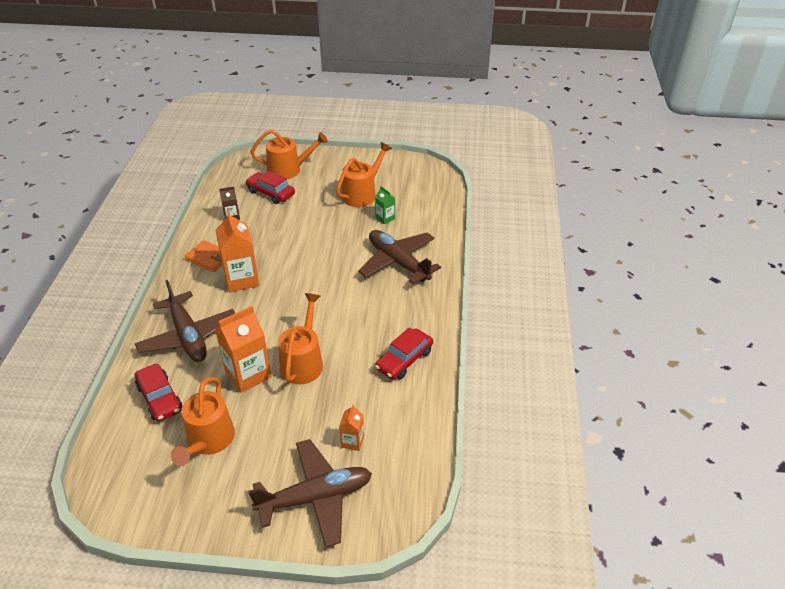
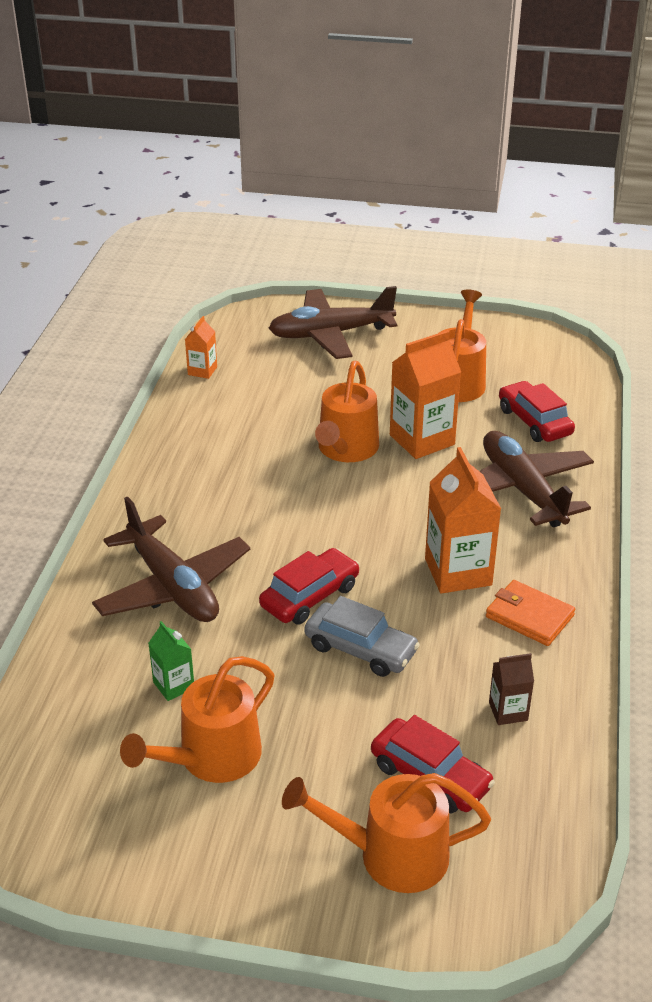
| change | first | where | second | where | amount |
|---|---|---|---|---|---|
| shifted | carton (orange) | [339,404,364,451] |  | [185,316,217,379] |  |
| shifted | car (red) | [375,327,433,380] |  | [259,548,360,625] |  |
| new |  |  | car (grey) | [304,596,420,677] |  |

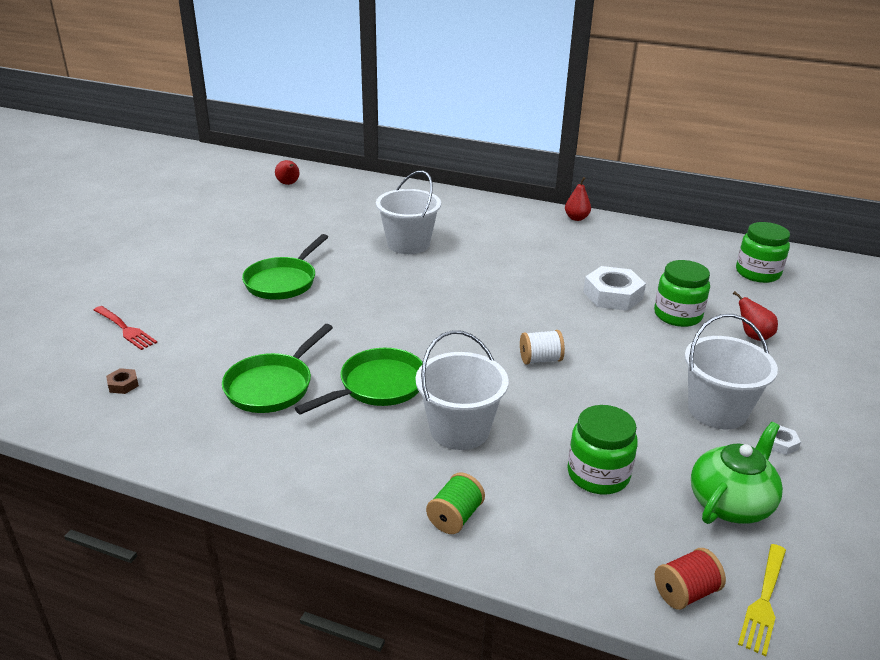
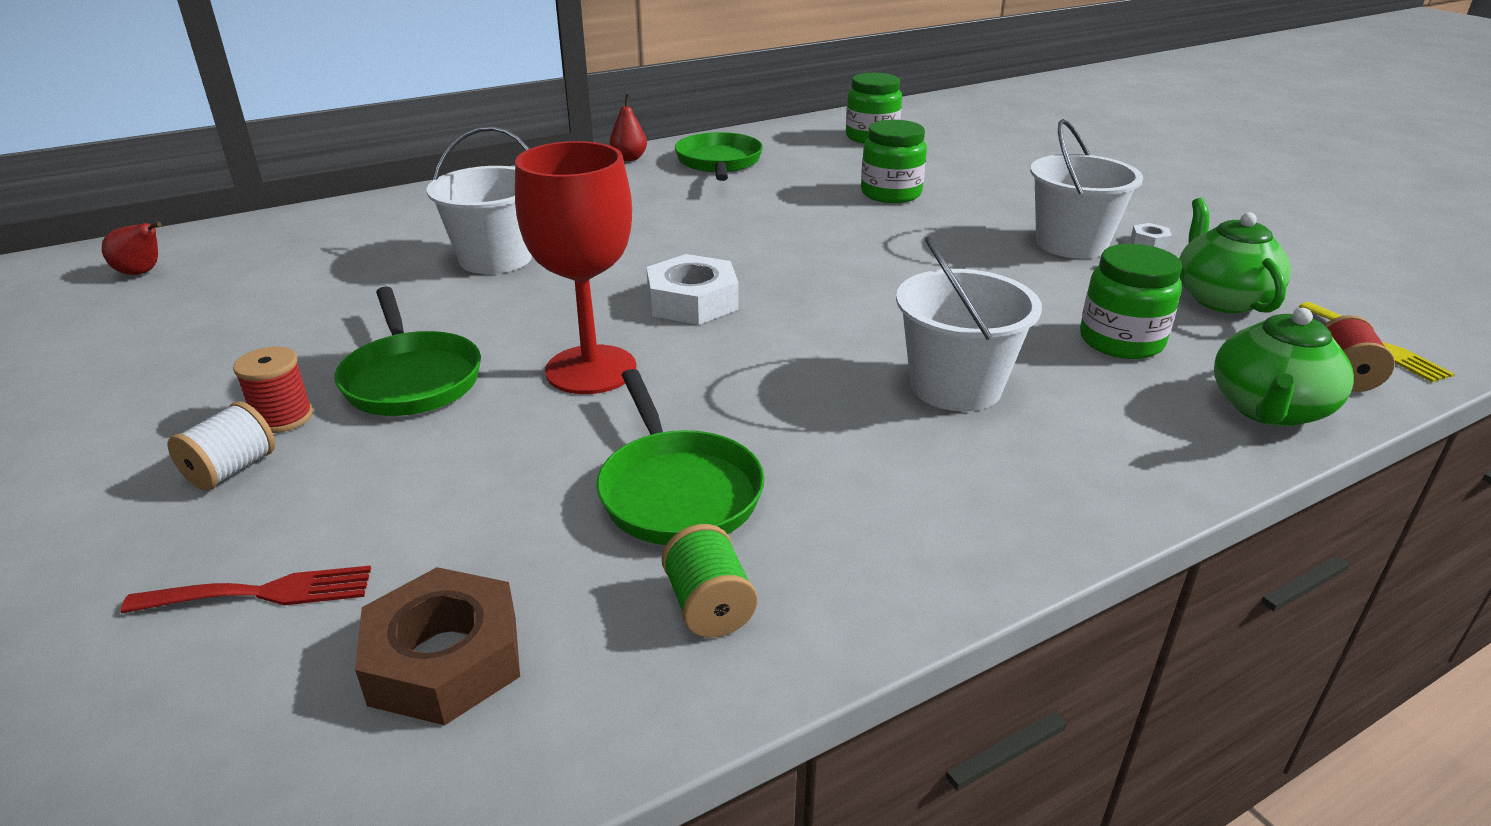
| change | first | where | second | where | amount |
|---|---|---|---|---|---|
| scaled | nut (brown) | [106,368,139,394] |  | [355,567,520,725] | x2.23 |
| shifted | pan (green) | [295,348,423,415] |  | [675,132,763,181] |  |
| shifted | spool (green) | [426,472,485,534] |  | [662,524,757,638] |  |
| shifted | spool (white) | [520,330,565,365] |  | [167,401,275,491] |  |
| shifted | nut (white) | [583,266,646,311] |  | [646,254,739,325] |  |
| gone | pear (red) | [733,291,778,341] |  |  |  |
| new |  |  | spool (red) | [233,346,313,433] |  |
| new |  |  | goblet (red) | [515,141,637,394] |  |
| new |  |  | teapot (green) | [1214,308,1354,427] |  |

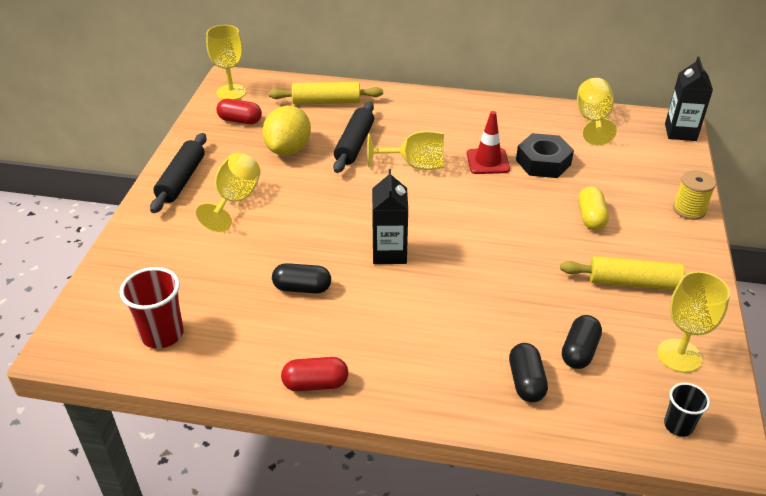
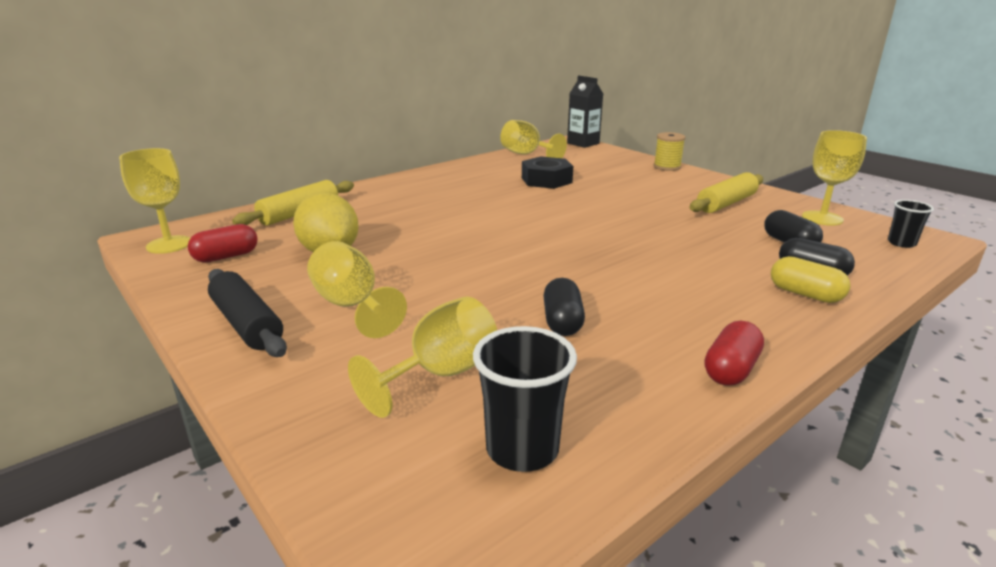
| change | first | where | second | where | amount |
|---|---|---|---|---|---|
| repainted | cup (red) | [120,267,184,349] | cup (black) | [473,326,577,472] |  |
| rotated | capsule (black) | [272,263,331,294] |  | [543,278,585,336] | 45 degrees counterclockwise |
| gone | rolling pin (black) | [333,102,374,173] |  |  |  |
| shifted | goblet (yellow) | [367,131,444,170] |  | [348,296,497,418] |  |
| gone | carton (black) | [372,169,408,264] |  |  |  |
| gone | traffic cone (red) | [467,111,510,174] |  |  |  |
| shifted | capsule (yellow) | [578,186,609,230] |  | [771,256,851,303] |  |

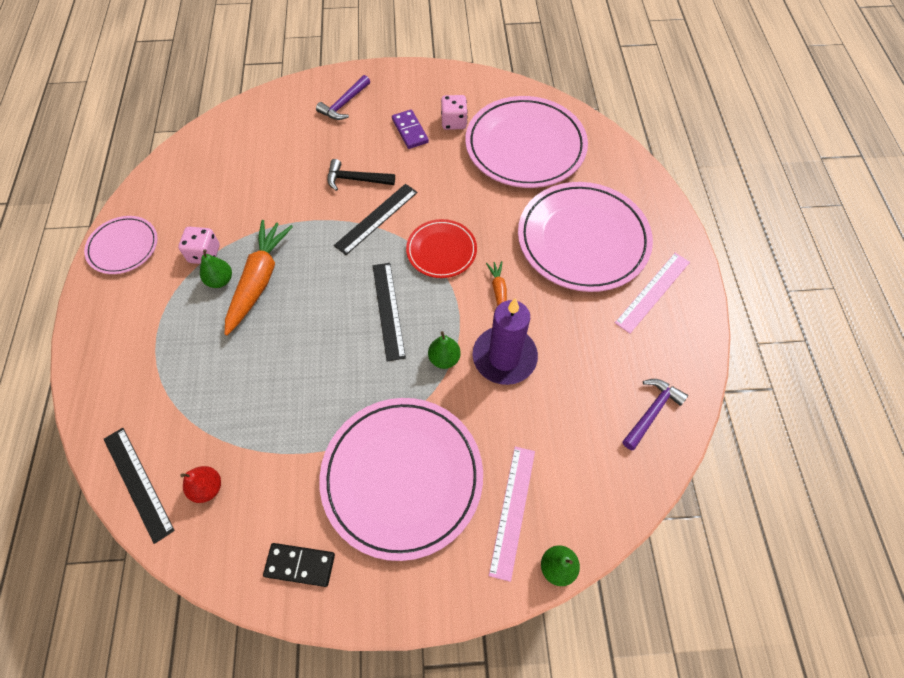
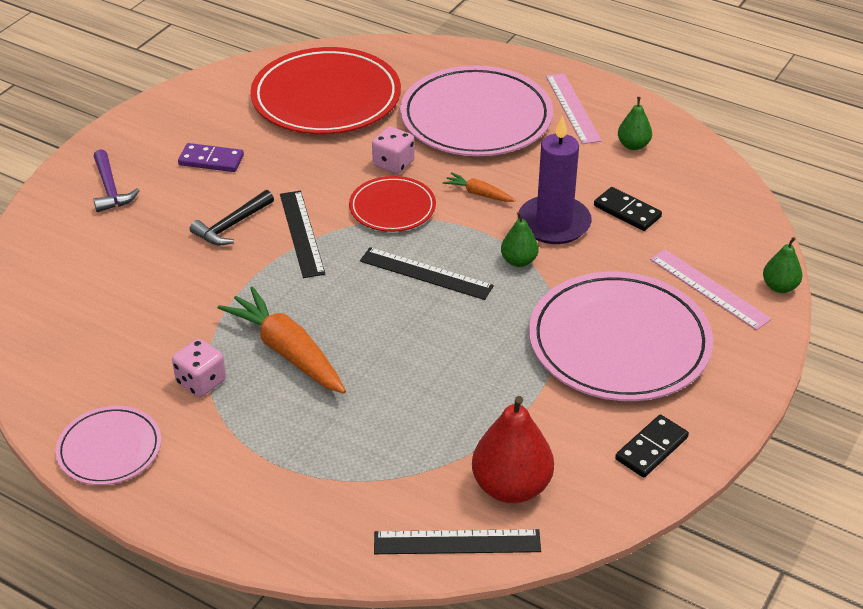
| change | first | where | second | where | amount |
|---|---|---|---|---|---|
| scaled | pear (red) | [181,466,221,503] |  | [472,396,554,503] | x1.83 |
| shifted | pear (green) | [200,249,232,288] |  | [618,97,652,150] |  |
| shifted | dice (pink) | [441,95,468,130] |  | [372,126,415,174] |  |
| repainted | plate (pink) | [465,96,588,188] | plate (red) | [250,47,401,135] |  |
| gone | hammer (purple) | [622,379,688,450] |  |  |  |
| new |  |  | domino (black) | [594,187,662,231] |  |

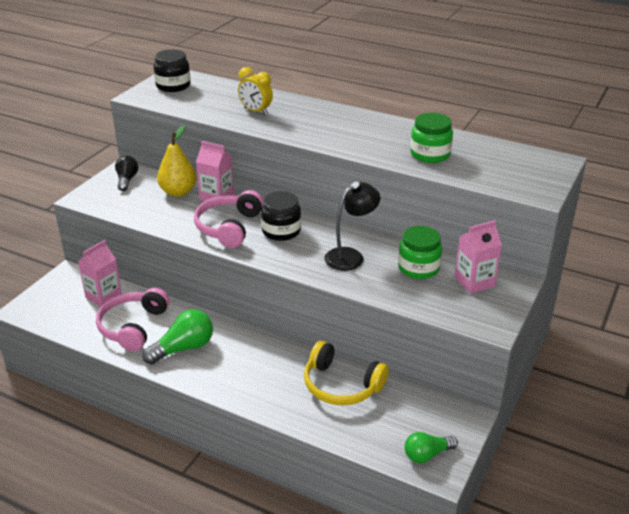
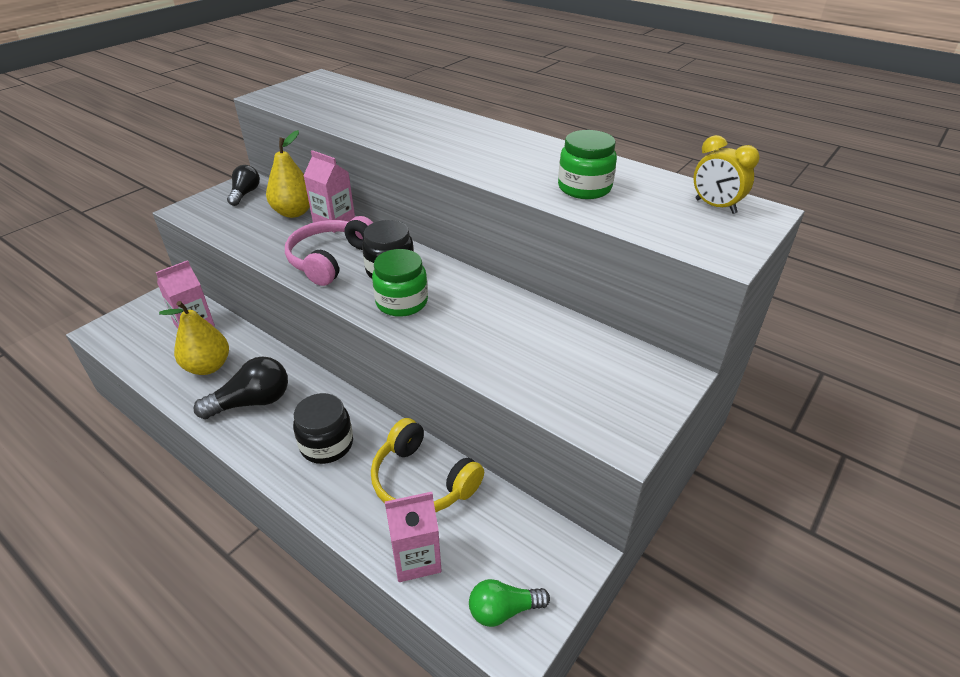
| change | first | where | second | where | amount |
|---|---|---|---|---|---|
| swapped | headphones (pink) | [96,288,170,352] | pear (yellow) | [159,301,229,375] |  |
| repainted | light bulb (green) | [142,309,213,365] | light bulb (black) | [194,356,288,419] |  |
| shifted | jar (black) | [154,49,191,92] |  | [293,393,353,464] |  |
| shifted | clock (yellow) | [238,67,273,115] |  | [694,135,760,214] |  |
| gone | lamp (black) | [324,182,380,271] |  |  |  |
| shifted | jar (green) | [398,226,442,279] |  | [372,249,428,317] |  |
| shifted | carton (pink) | [455,220,502,294] |  | [385,492,442,582] |  |

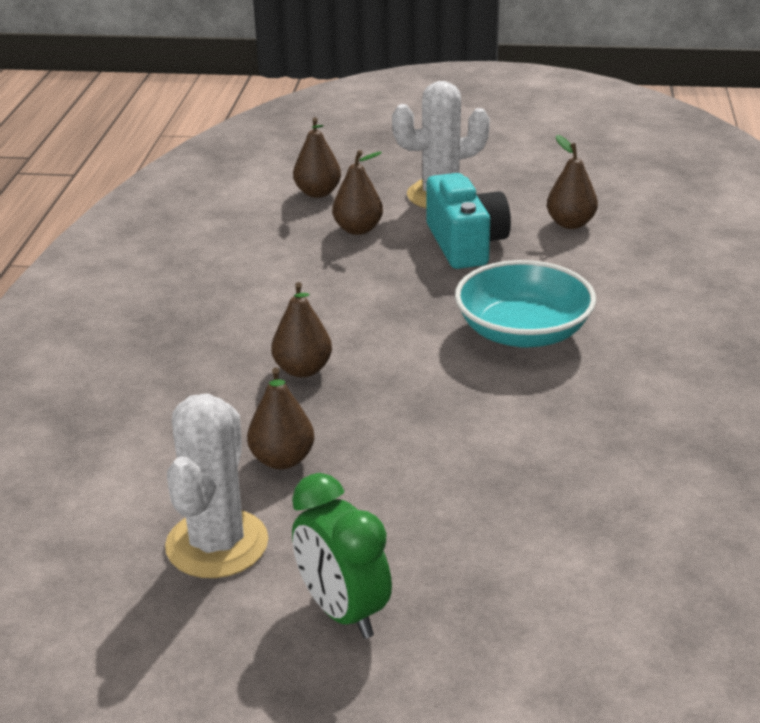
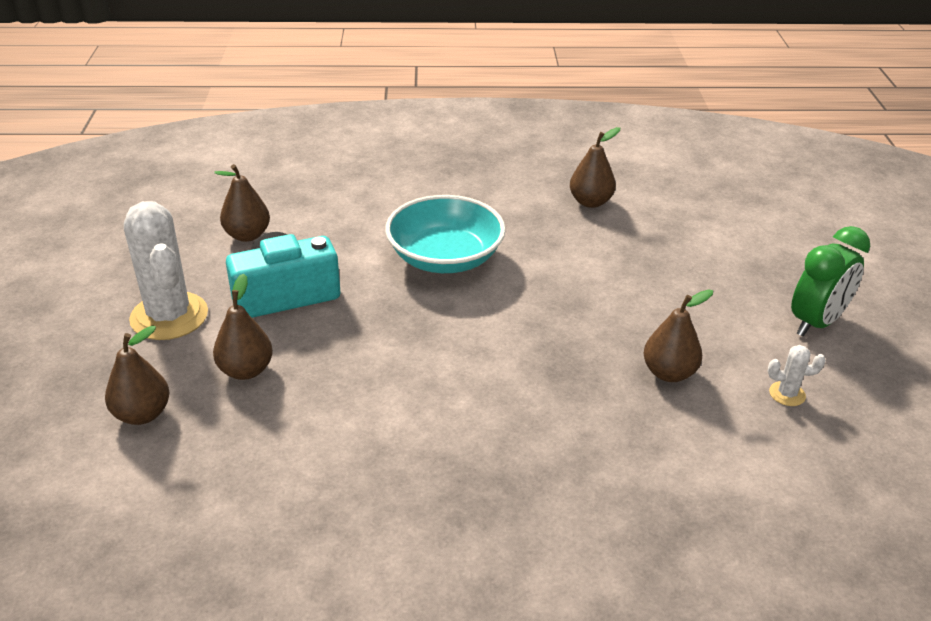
| change | first | where | second | where | amount |
|---|---|---|---|---|---|
| scaled | cactus (white) | [165,393,268,578] |  | [768,345,826,406] | x0.43 |
| shifted | pear (brown) | [271,282,332,378] |  | [570,127,620,208] |  |

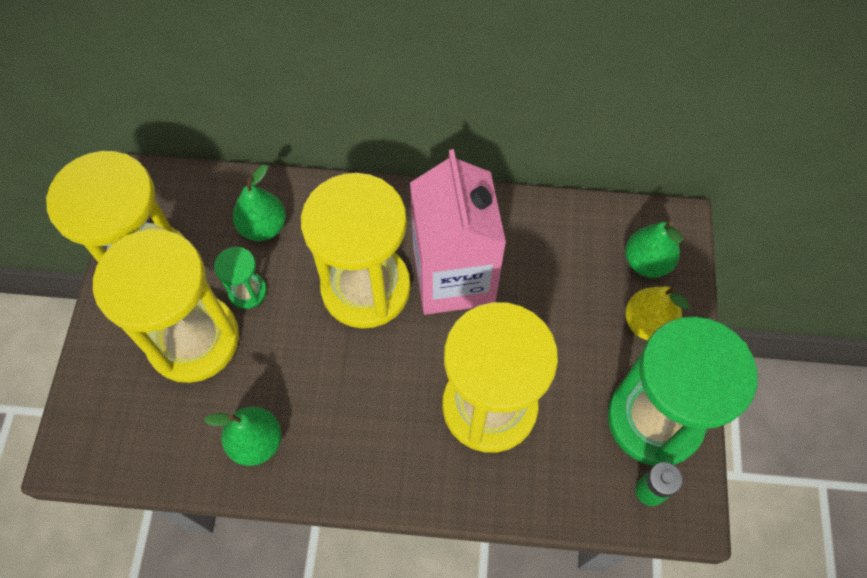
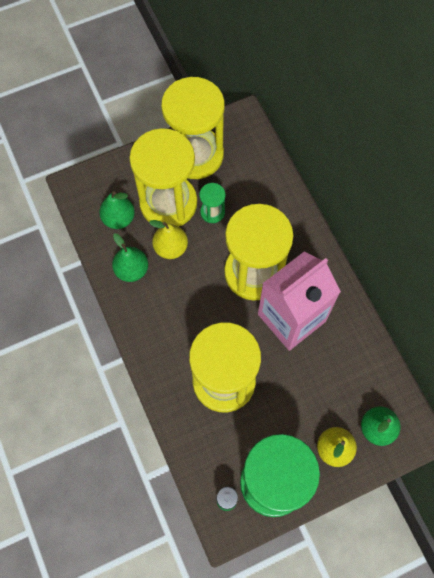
| change | first | where | second | where | amount |
|---|---|---|---|---|---|
| shifted | pear (green) | [233,165,286,241] |  | [99,192,135,229] |  |
| new |  |  | pear (yellow) | [149,220,188,259] |  |

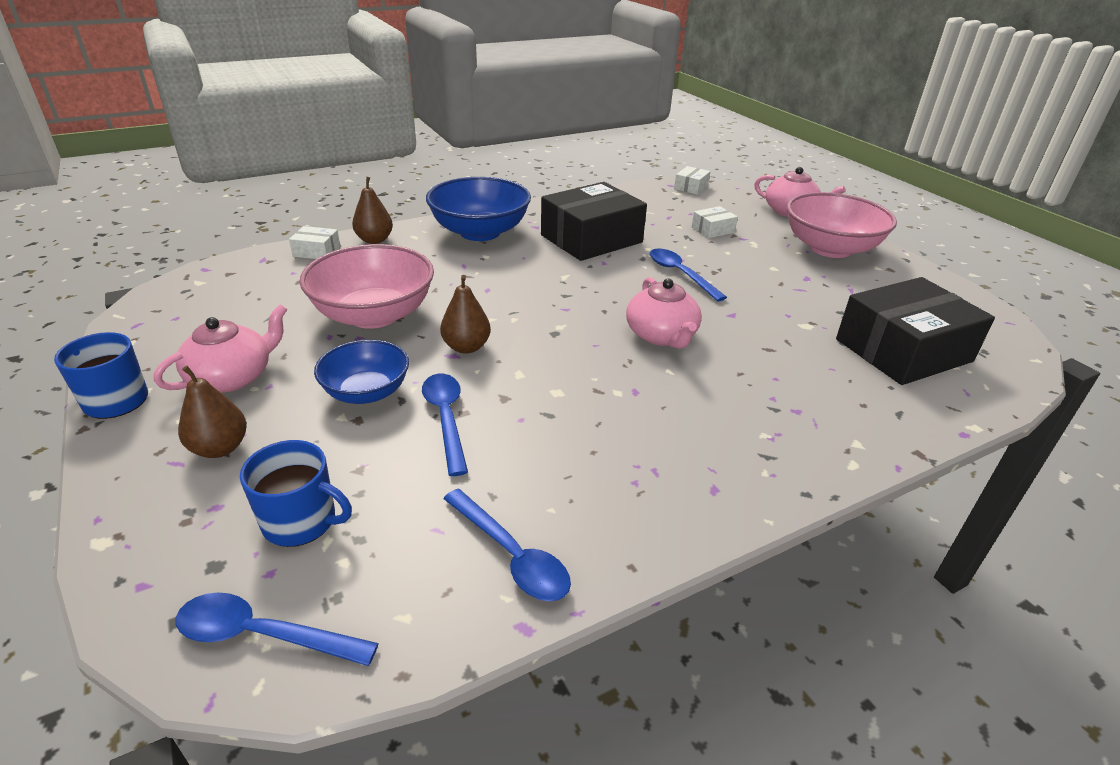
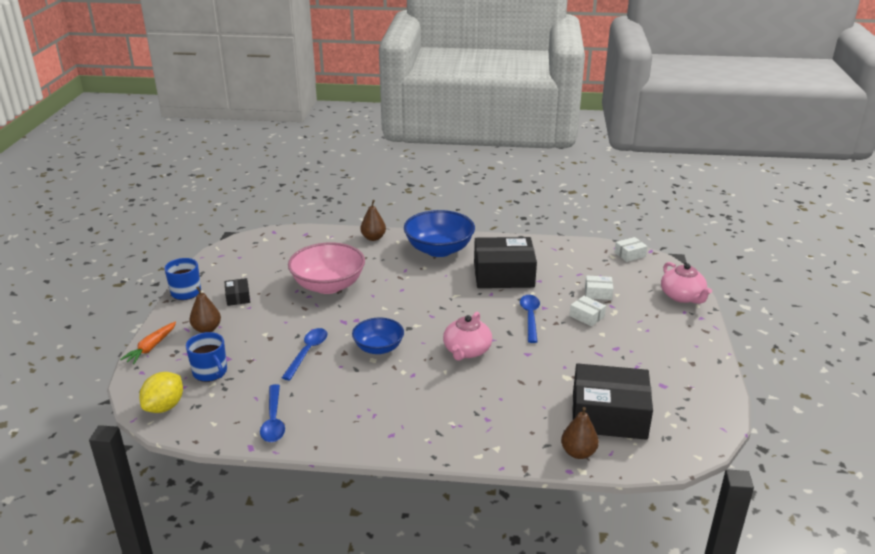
| change | first | where | second | where | amount |
|---|---|---|---|---|---|
| swapped | teapot (pink) | [154,304,287,392] | box (black) | [224,278,250,306] |  |
| swapped | spoon (blue) | [176,592,379,666] | lemon (yellow) | [139,372,183,413] |  |
| shifted | box (white) | [289,226,340,259] |  | [569,296,606,326] |  |
| shifted | bowl (blue) | [314,340,409,404] |  | [352,318,404,354] |  |
| shifted | pear (brown) | [440,275,491,354] |  | [561,407,599,459] |  |
| gone | bowl (pink) | [787,192,897,258] |  |  |  |
| new |  |  | carrot (orange) | [120,322,176,364] |  |

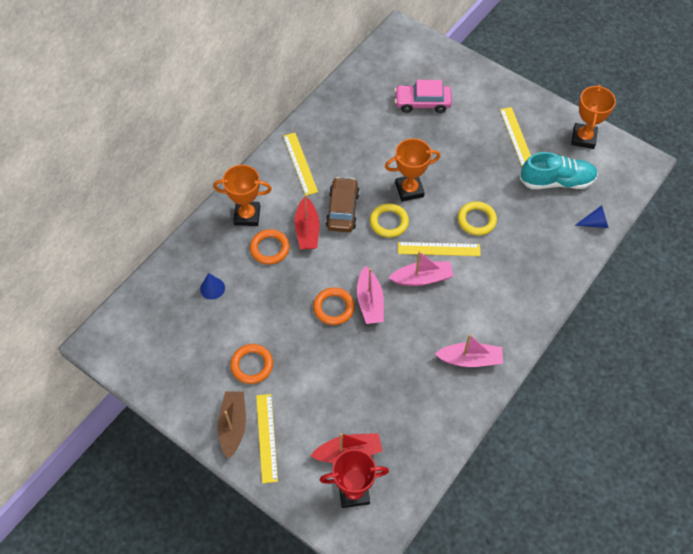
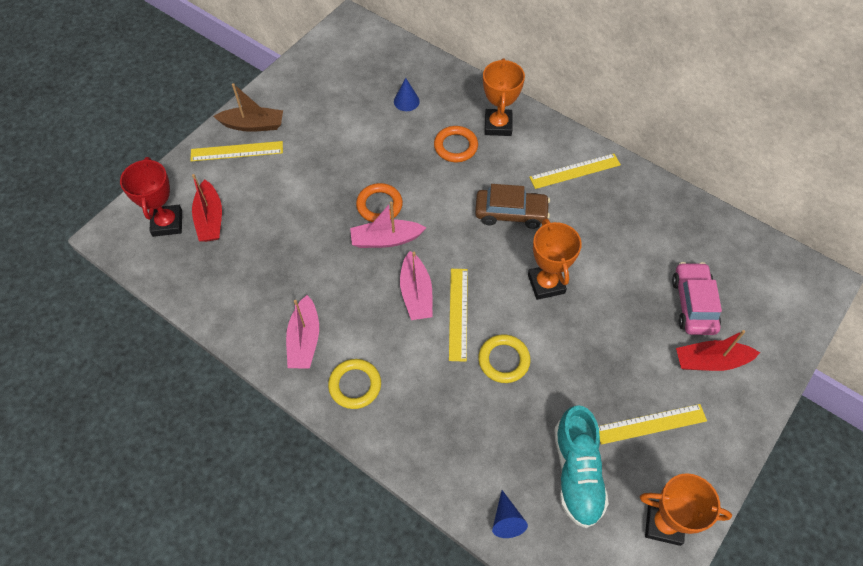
| change | first | where | second | where | amount |
|---|---|---|---|---|---|
| gone | ring (orange) | [230,344,273,384] |  |  |  |
| shifted | boat (red) | [295,195,319,249] |  | [676,330,760,371] |  |
| shifted | ring (yellow) | [370,203,409,238] |  | [328,359,381,409] |  |

